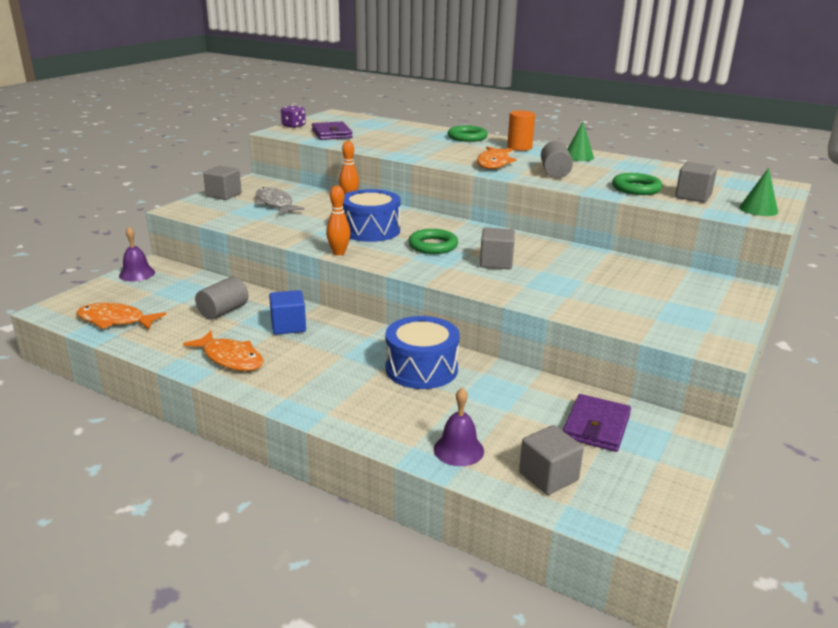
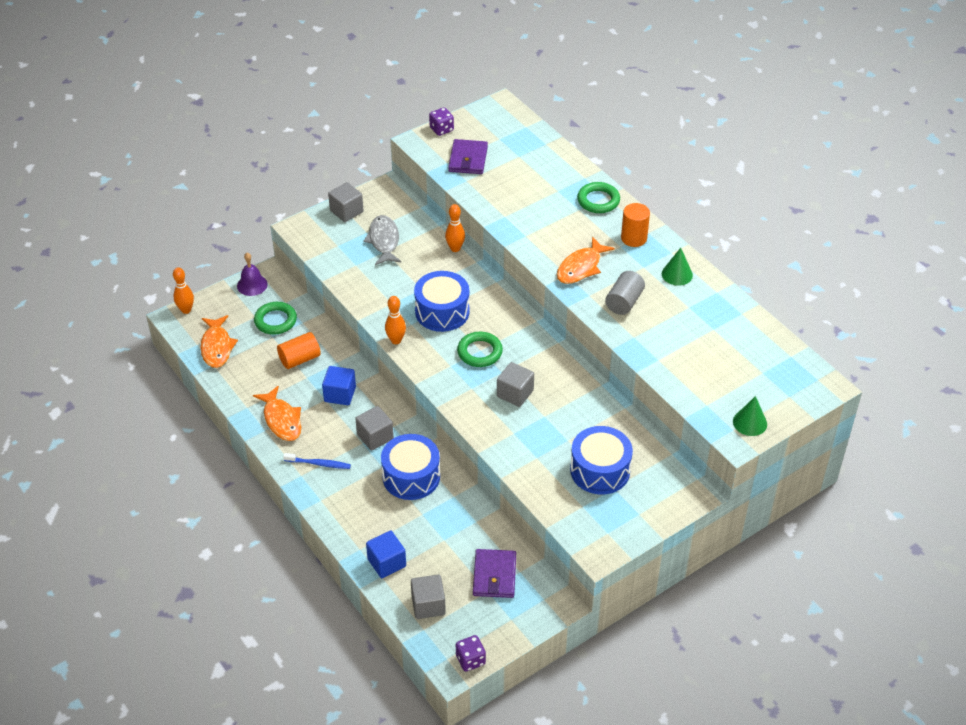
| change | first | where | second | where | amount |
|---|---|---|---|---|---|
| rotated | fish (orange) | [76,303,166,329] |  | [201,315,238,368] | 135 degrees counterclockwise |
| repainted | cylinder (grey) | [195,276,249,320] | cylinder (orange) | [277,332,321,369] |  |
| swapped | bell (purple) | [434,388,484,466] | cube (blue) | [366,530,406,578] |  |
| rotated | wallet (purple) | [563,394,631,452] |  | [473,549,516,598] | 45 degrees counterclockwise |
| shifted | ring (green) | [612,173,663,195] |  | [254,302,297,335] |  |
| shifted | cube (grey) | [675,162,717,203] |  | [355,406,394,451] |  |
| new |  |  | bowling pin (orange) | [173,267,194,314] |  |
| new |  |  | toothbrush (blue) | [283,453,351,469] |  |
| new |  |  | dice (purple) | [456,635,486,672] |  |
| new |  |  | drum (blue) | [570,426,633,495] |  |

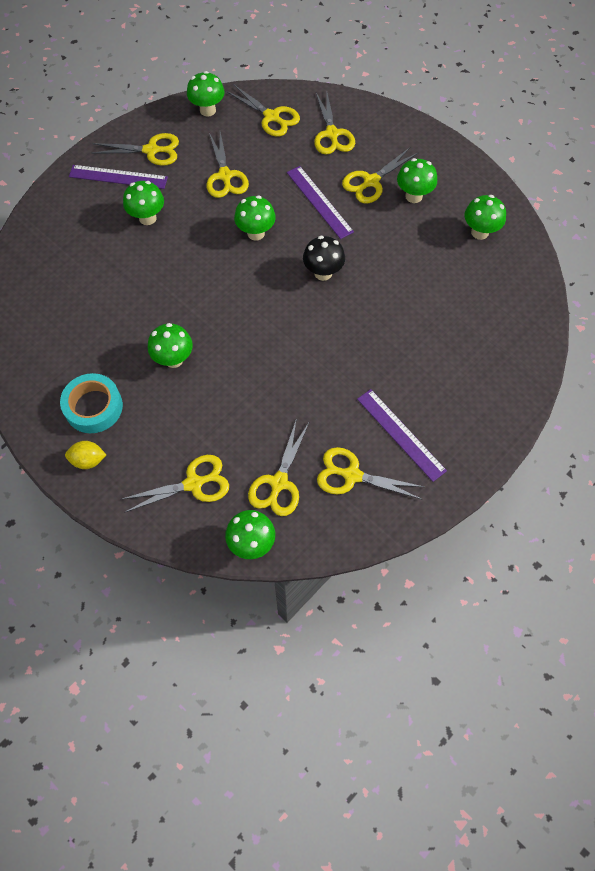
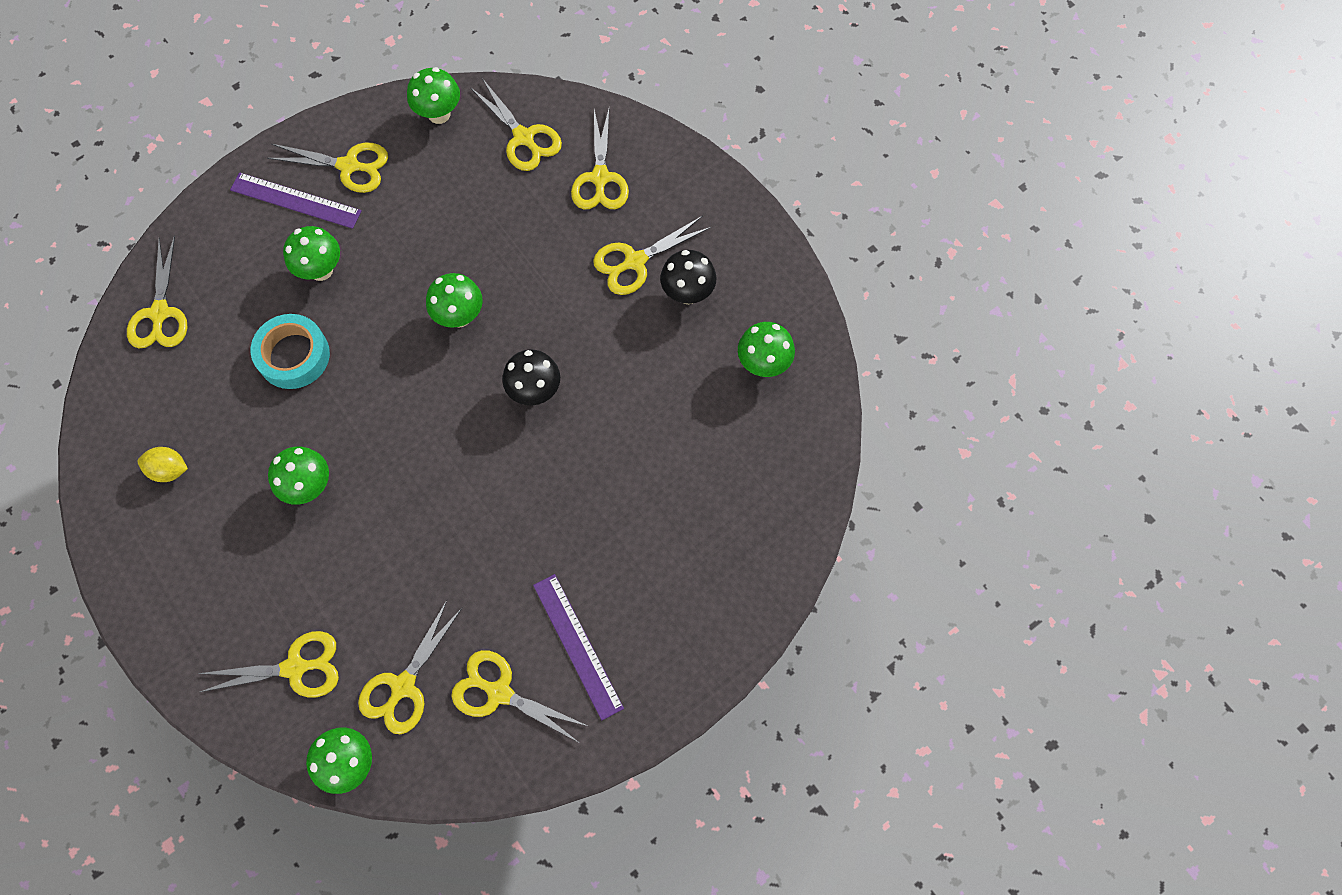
| change | first | where | second | where | amount |
|---|---|---|---|---|---|
| shifted | tape (turquoise) | [60,373,123,433] |  | [251,314,330,389] |  |
| shifted | lemon (yellow) | [65,441,106,469] |  | [138,447,188,482] |  |
| shifted | scissors (yellow) | [207,132,249,198] |  | [127,235,188,348] |  |
| gone | ruler (purple) | [287,166,354,239] |  |  |  |
| repainted | mushroom (green) | [397,158,437,203] | mushroom (black) | [660,250,717,304] |  |

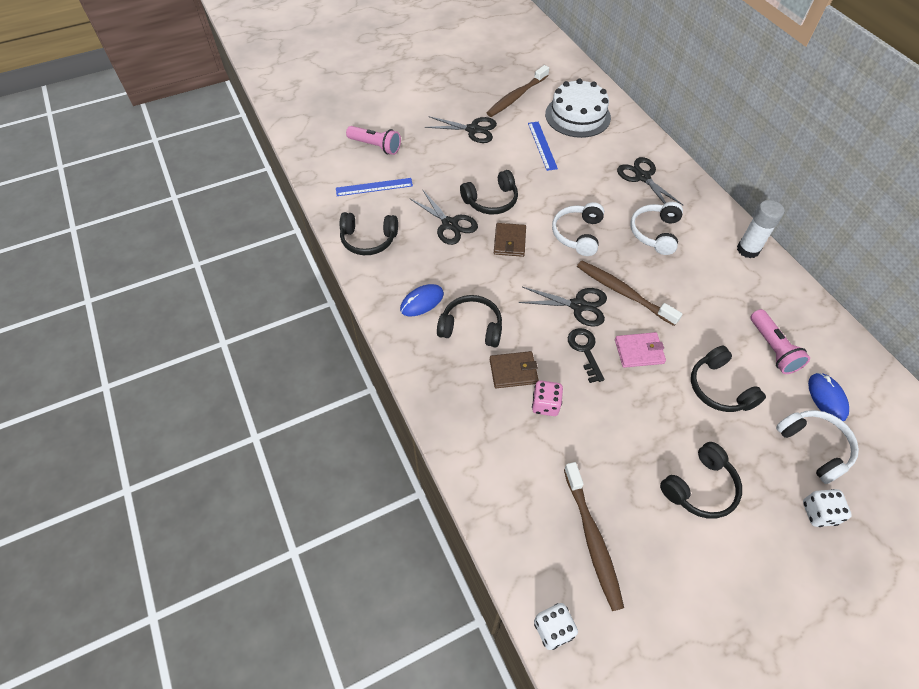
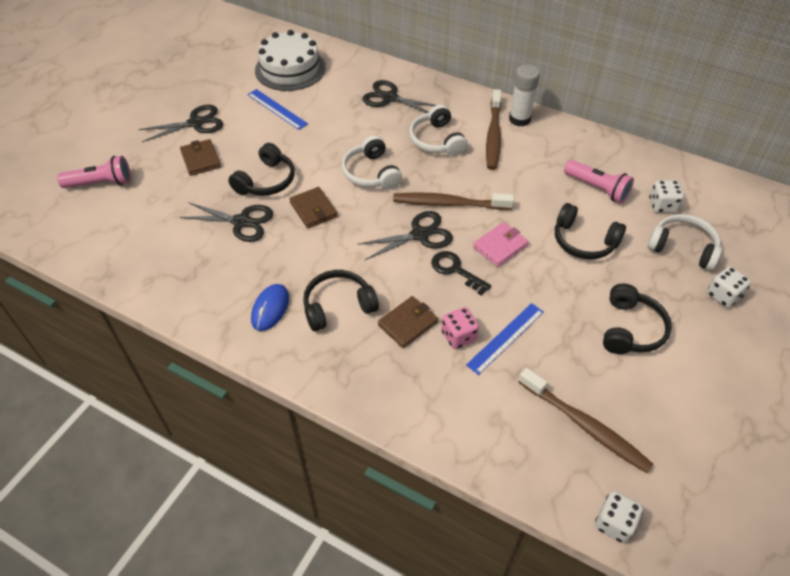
| change | first | where | second | where | amount |
|---|---|---|---|---|---|
| shifted | ruler (blue) | [336,178,413,196] |  | [466,303,544,375] |  |
| gone | headphones (black) | [340,212,398,255] |  |  |  |
| shifted | toothbrush (brown) | [487,65,549,117] |  | [486,89,501,170] |  |
| swapped | mouse (blue) | [808,373,849,421] | dice (white) | [649,180,684,213] |  |
| new |  |  | wallet (brown) | [180,139,221,176] |  |

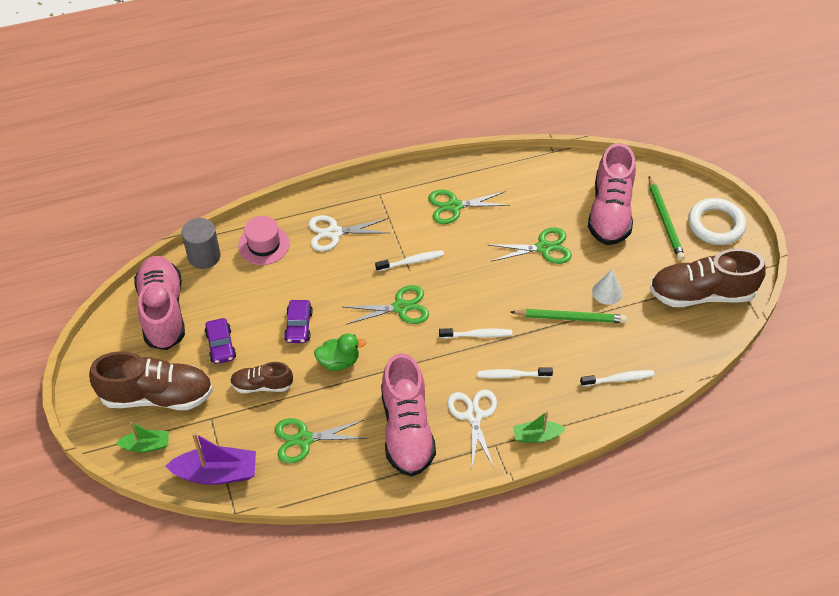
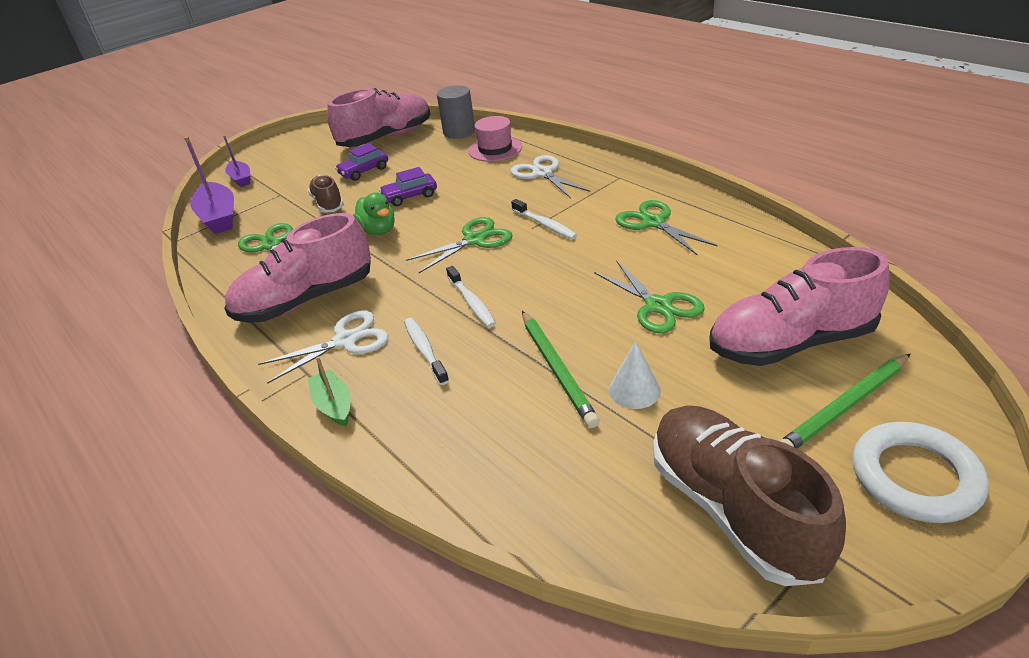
| change | first | where | second | where | amount |
|---|---|---|---|---|---|
| gone | shoe (brown) | [89,351,213,410] |  |  |  |
| repainted | boat (green) | [116,422,169,452] | boat (purple) | [223,135,251,187] |  |
| rotated | scissors (green) | [344,285,429,325] |  | [406,217,512,273] | 90 degrees counterclockwise |
| gone | toothbrush (white) | [580,370,654,386] |  |  |  |

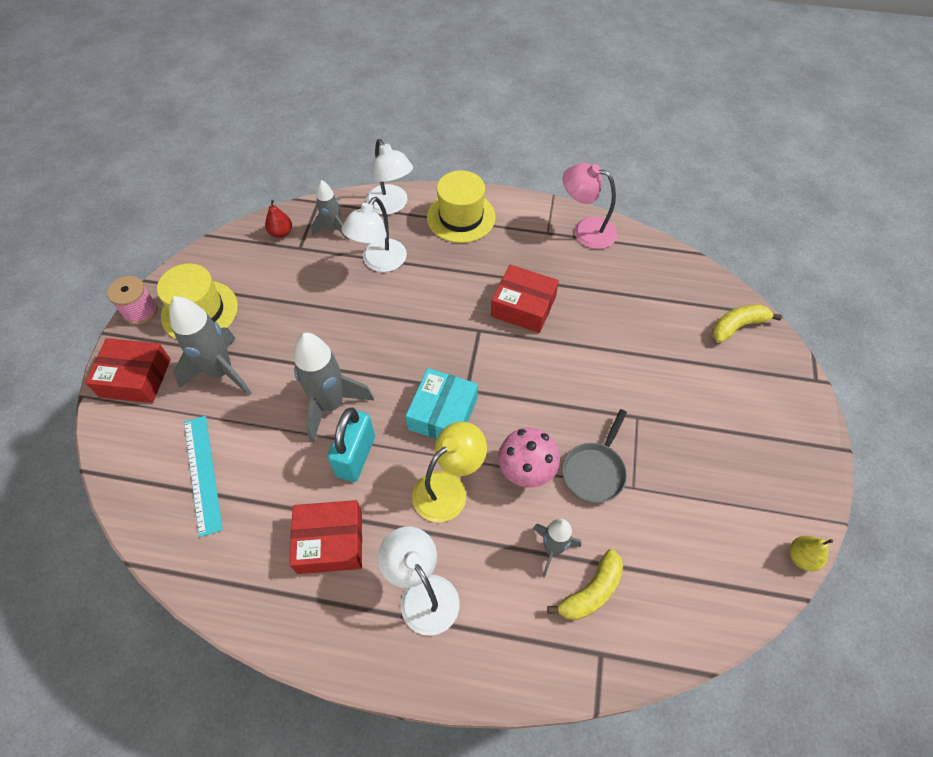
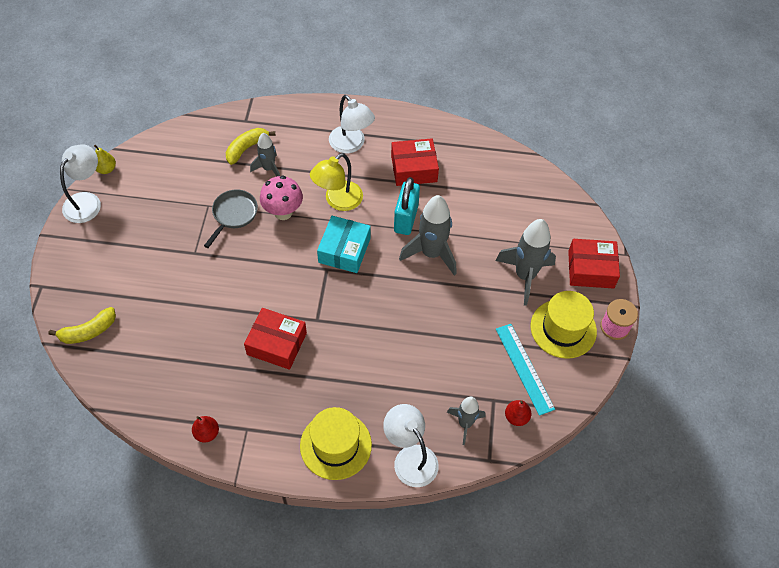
| change | first | where | second | where | amount |
|---|---|---|---|---|---|
| shifted | ruler (turquoise) | [184,416,223,537] |  | [496,324,555,416] |  |
| shifted | lamp (white) | [341,197,407,272] |  | [60,144,101,223] |  |
| swapped | lamp (pink) | [563,163,617,249] | pear (red) | [192,416,219,442] |  |

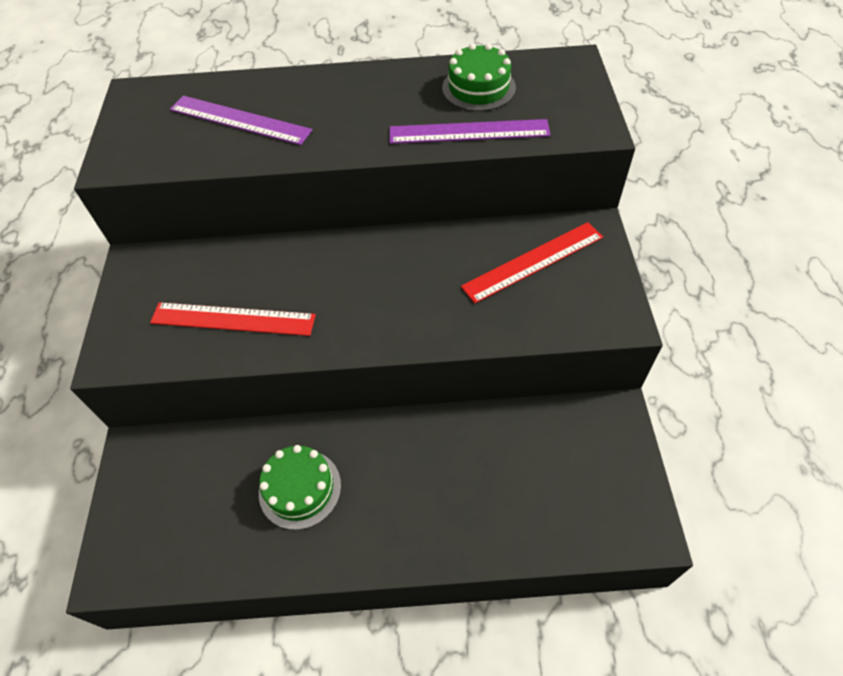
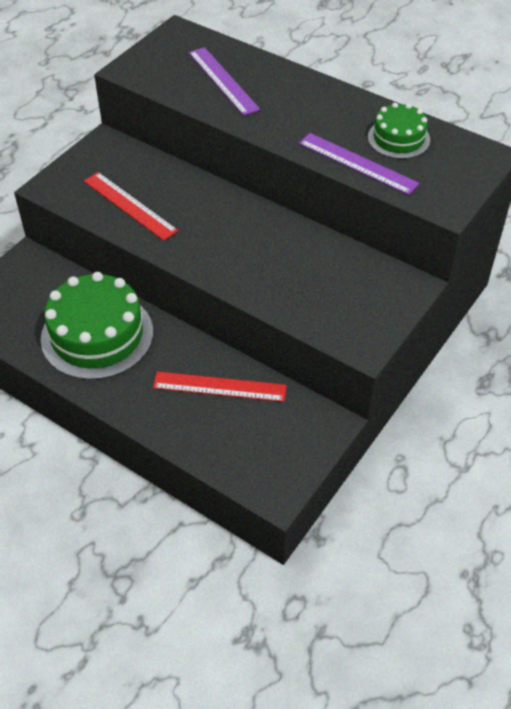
| change | first | where | second | where | amount |
|---|---|---|---|---|---|
| scaled | cake (green) | [259,445,341,530] |  | [41,272,153,380] | x1.80 |
| shifted | ruler (red) | [461,222,603,304] |  | [153,372,287,402] |  |

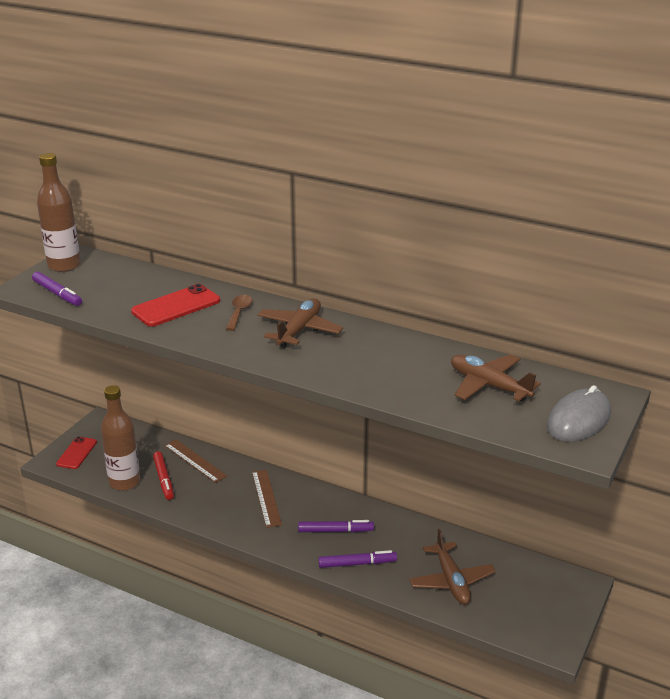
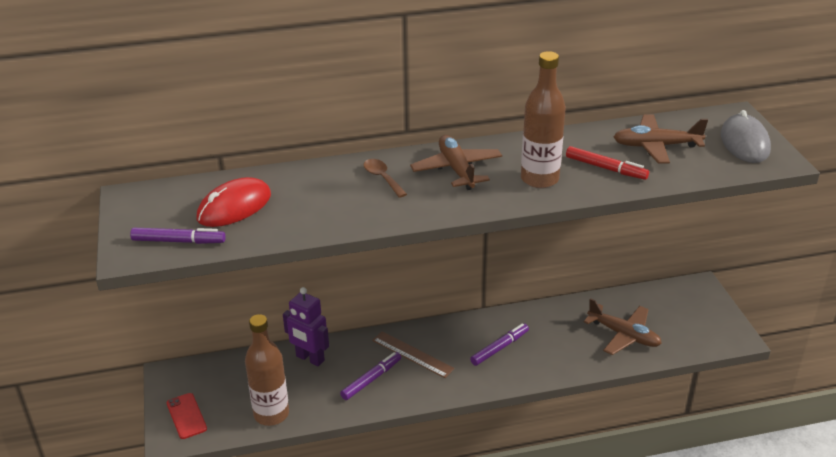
| change | first | where | second | where | amount |
|---|---|---|---|---|---|
| shifted | bottle (brown) | [37,153,81,272] |  | [521,51,566,188] |  |
| gone | phone (red) | [131,284,220,327] |  |  |  |
| shifted | marker (red) | [153,451,174,500] |  | [566,146,649,180] |  |
| swapped | ruler (brown) | [164,439,227,483] | robot (purple) | [283,287,329,367] |  |
| shifted | marker (purple) | [318,550,397,568] |  | [340,352,401,400] |  |
| new |  |  | mouse (red) | [197,177,271,227] |  |

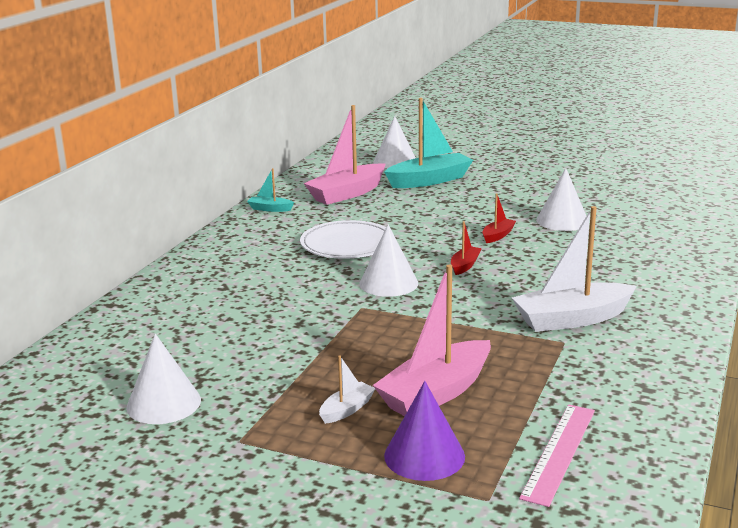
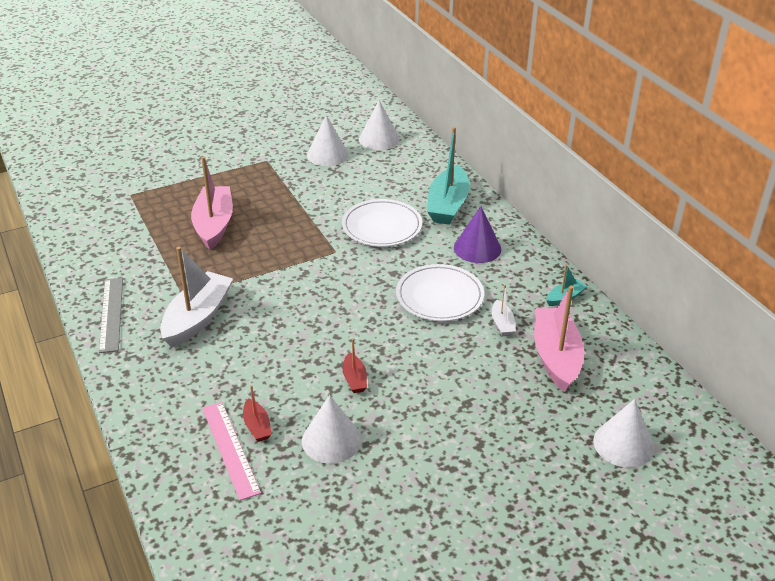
| change | first | where | second | where | amount |
|---|---|---|---|---|---|
| shifted | boat (white) | [319,355,375,424] |  | [492,285,516,336] |  |
| shifted | cone (white) | [359,225,418,297] |  | [359,100,399,150] |  |
| shifted | boat (turquoise) | [384,98,473,188] |  | [427,127,470,225] |  |
| shifted | cone (purple) | [384,381,465,481] |  | [454,206,501,263] |  |
| shifted | boat (red) | [451,221,482,275] |  | [243,385,272,442] |  |
| shifted | ruler (pink) | [519,404,595,507] |  | [202,402,261,501] |  |
| new |  |  | ruler (grey) | [99,278,123,353] |  |
| new |  |  | plate (white) | [342,199,422,247] |  |

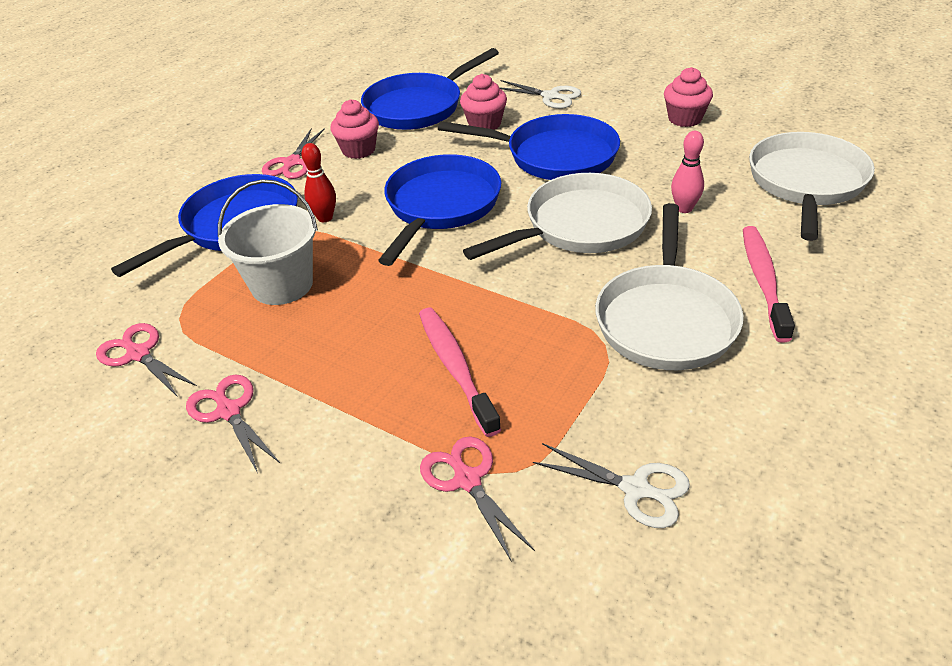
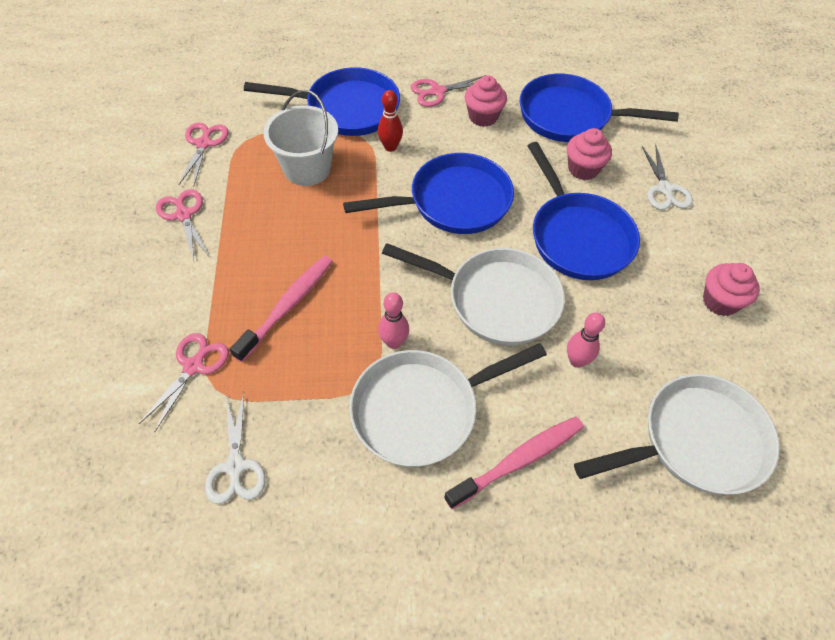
| change | first | where | second | where | amount |
|---|---|---|---|---|---|
| rotated | scissors (pink) | [186,375,280,473] |  | [156,189,209,261] | 45 degrees counterclockwise |
| new |  |  | bowling pin (pink) | [378,292,409,349] |  |

